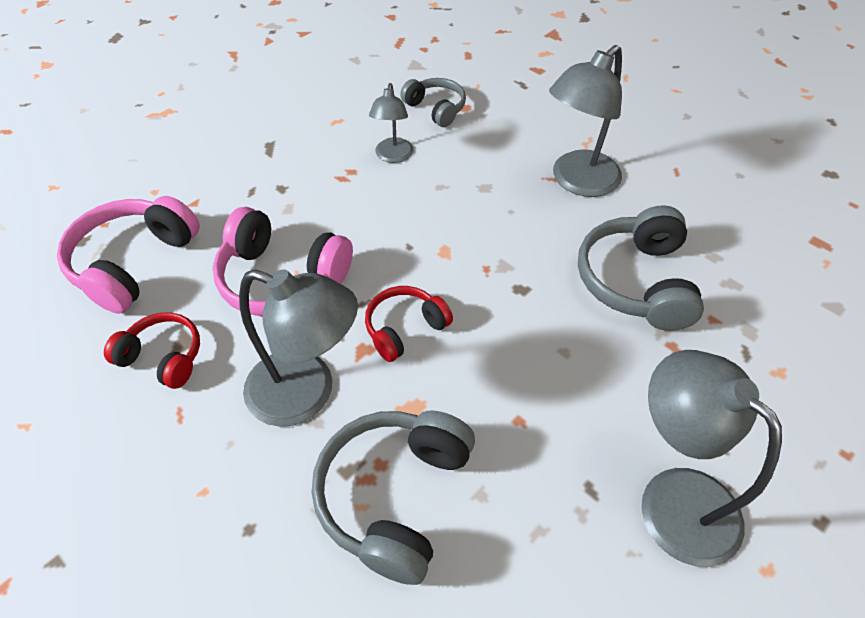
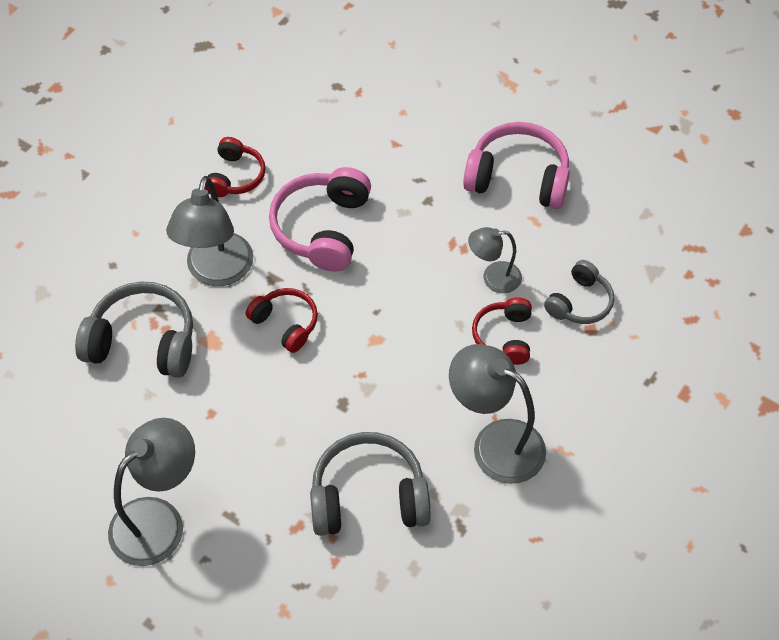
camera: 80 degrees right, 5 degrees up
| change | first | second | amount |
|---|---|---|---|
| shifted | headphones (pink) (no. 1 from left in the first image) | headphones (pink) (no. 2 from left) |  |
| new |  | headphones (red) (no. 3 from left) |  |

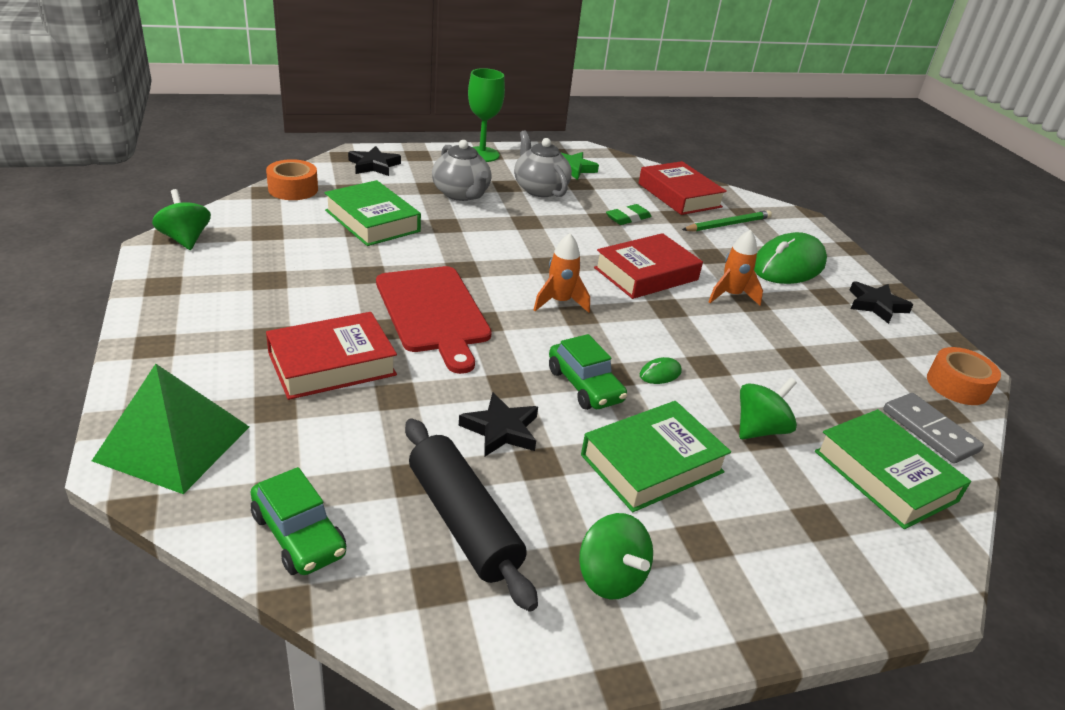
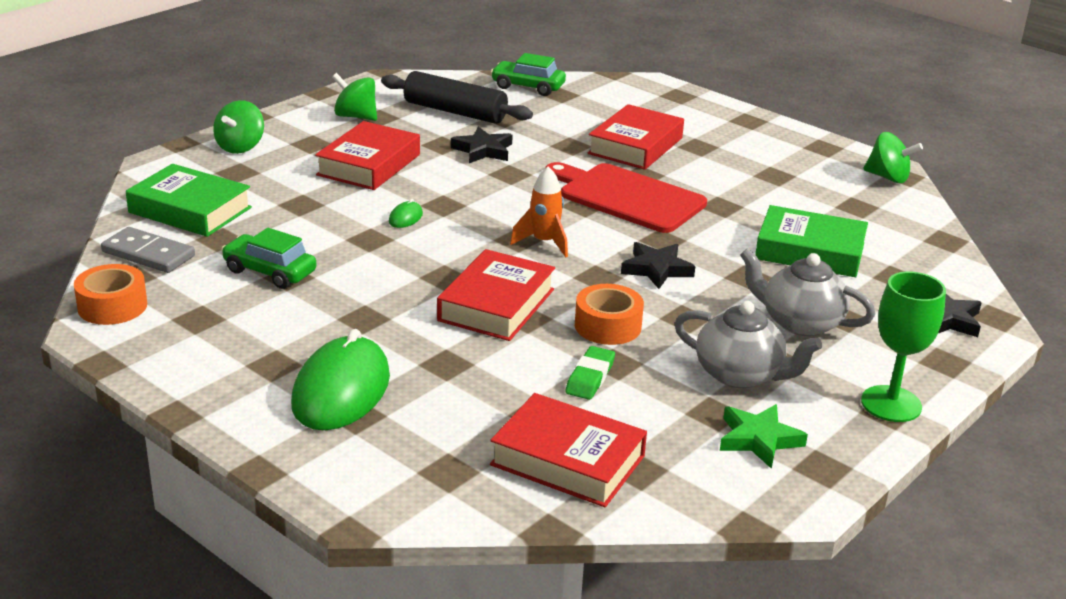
camera: 150 degrees right, 5 degrees down
| change | first | second | amount |
|---|---|---|---|
| shifted | tape (orange) (no. 1 from left in the first image) | tape (orange) (no. 2 from left) |  |
| gone | pencil (green) |  |  |
| gone | rocket (orange) (no. 2 from left) |  |  |
| shifted | star (black) (no. 3 from left in the first image) | star (black) (no. 2 from left) |  |
| shifted | car (green) (no. 2 from left in the first image) | car (green) (no. 1 from left) |  |
| gone | pyramid (green) |  |  |
| shifted | spinning top (green) (no. 3 from left in the first image) | spinning top (green) (no. 1 from left) |  |
| repainted | book (green) (no. 2 from left) | book (red) (no. 1 from left) |  |

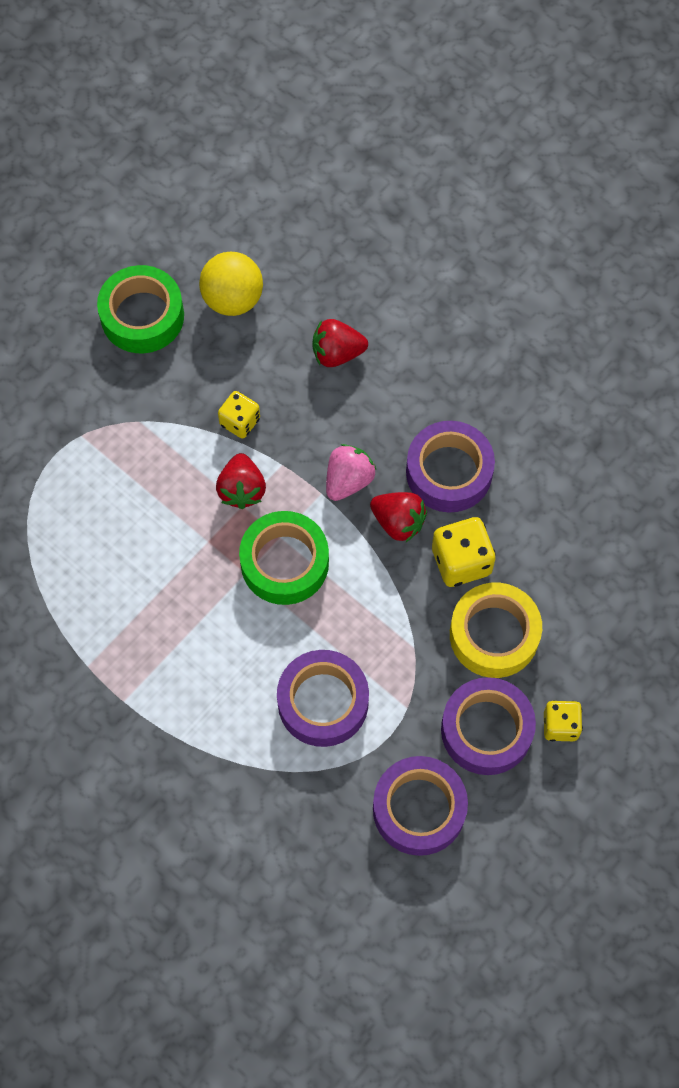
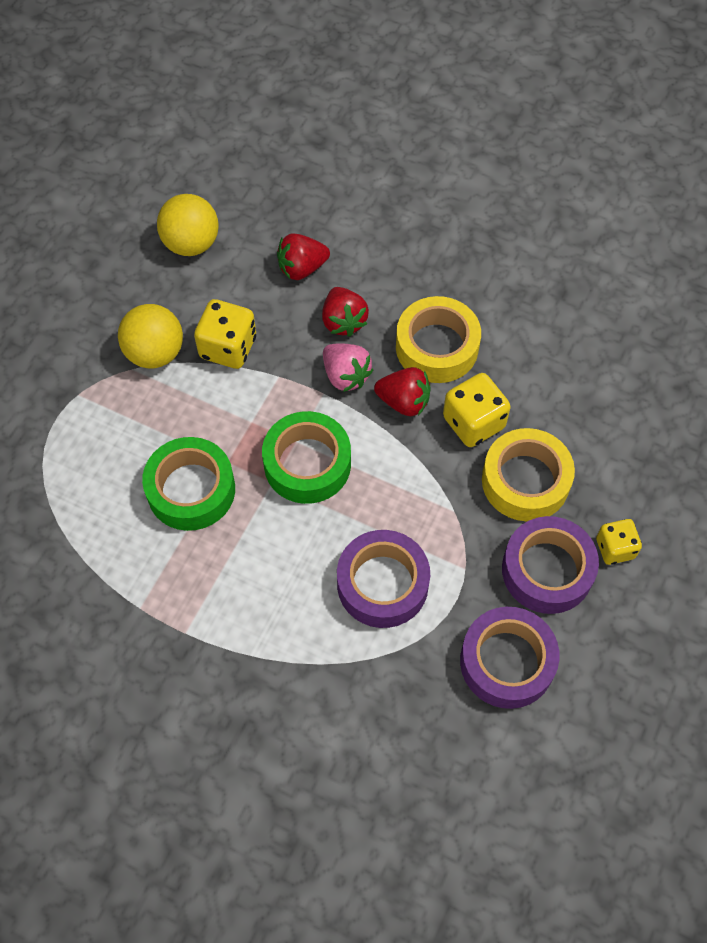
camera: 15 degrees left, 5 degrees down
| change | first | second | amount |
|---|---|---|---|
| shifted | tape (green) (no. 1 from left) |  |  |
| scaled | dice (yellow) (no. 1 from left) |  | x1.54 |
| repainted | tape (purple) (no. 3 from left) | tape (yellow) (no. 1 from left) |  |
| rotated | strawberry (pink) |  | 120 degrees clockwise |
| shifted | strawberry (red) (no. 1 from left in the first image) | strawberry (red) (no. 2 from left) |  |
| new |  | ball (yellow) (no. 1 from left) |  |

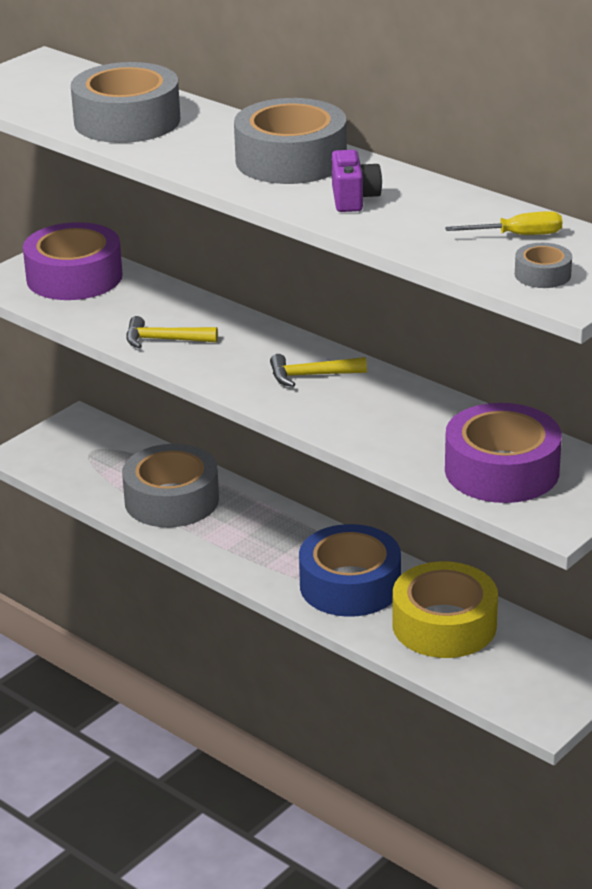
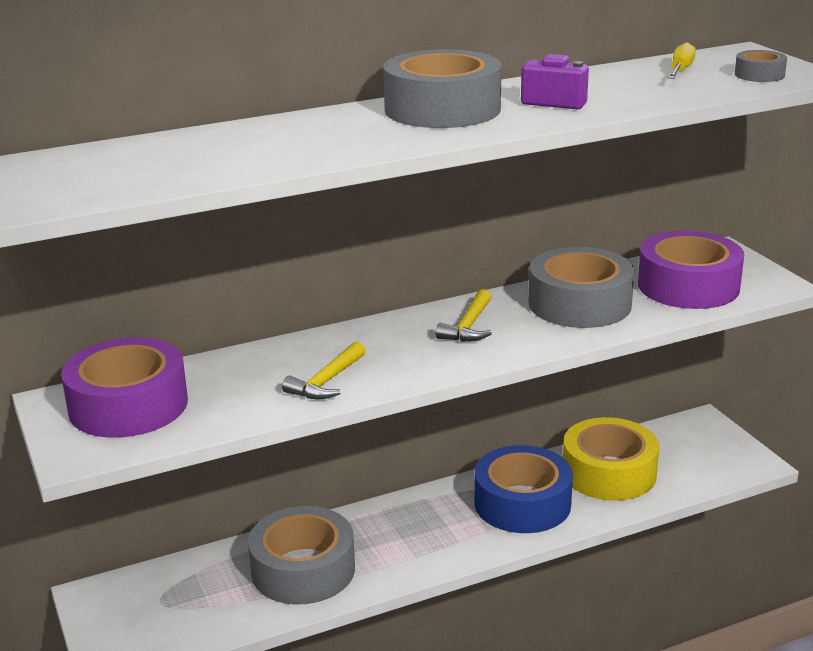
camera: 65 degrees left, 5 degrees down
| change | first | second | amount |
|---|---|---|---|
| shifted | tape (grey) (no. 1 from left in the first image) | tape (grey) (no. 3 from left) |  |

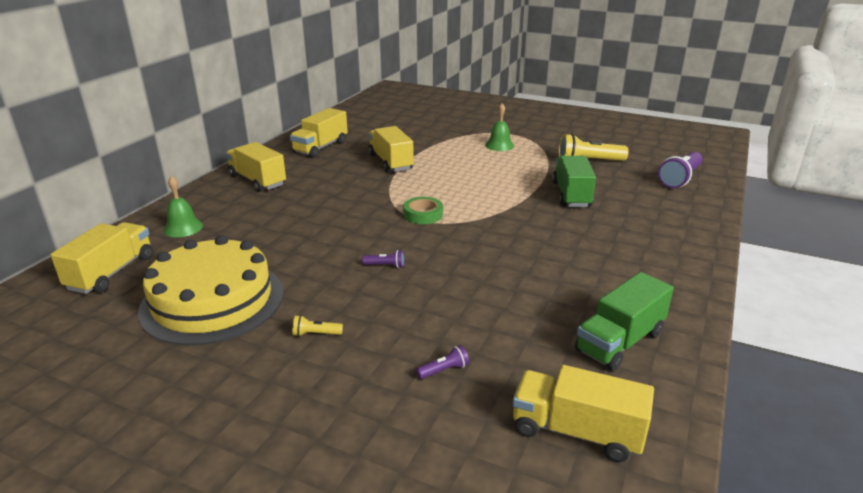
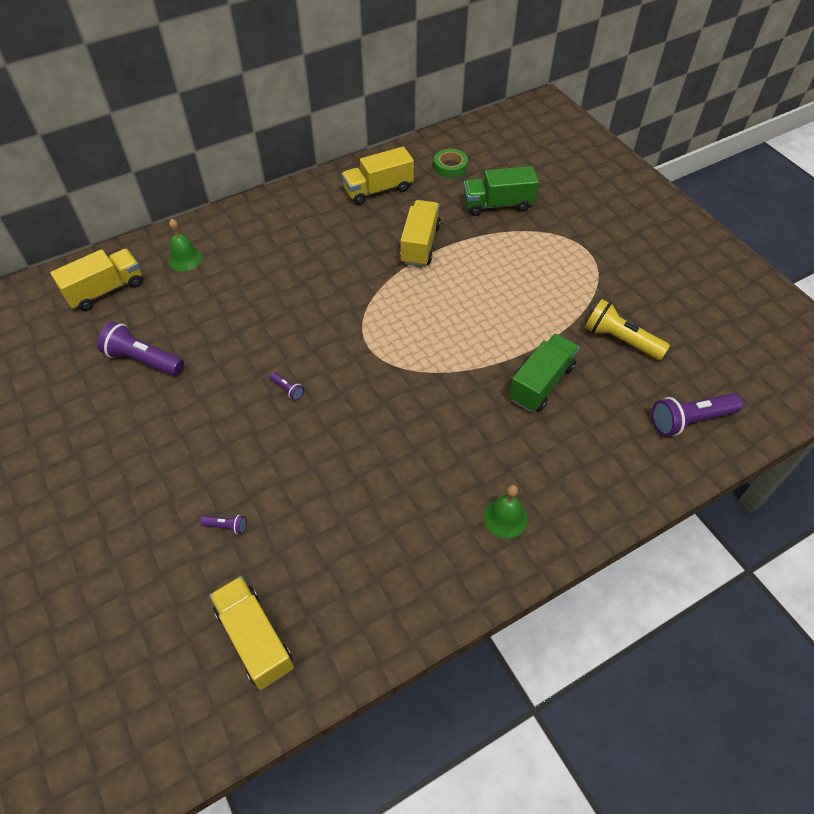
camera: 35 degrees right, 25 degrees up
| change | first | second | amount |
|---|---|---|---|
| shifted | bell (green) (no. 2 from left) |  |  |
| gone | truck (yellow) (no. 2 from left) |  |  |
| shifted | tape (green) |  |  |
| swapped | cake (yellow) | flashlight (purple) (no. 1 from left) |  |
| shifted | truck (green) (no. 2 from left in the first image) | truck (green) (no. 1 from left) |  |
| gone | flashlight (yellow) (no. 1 from left) |  |  |

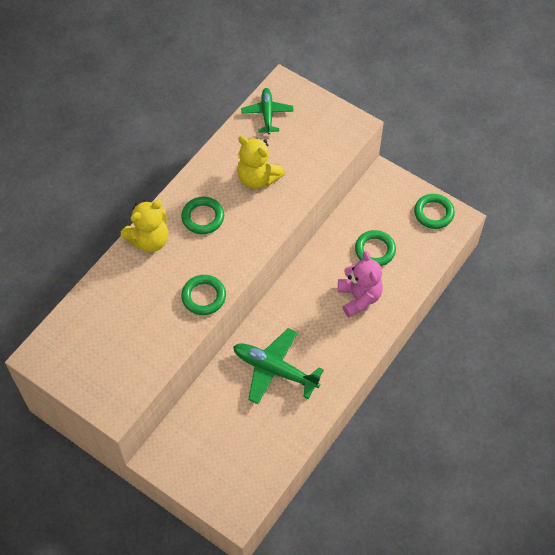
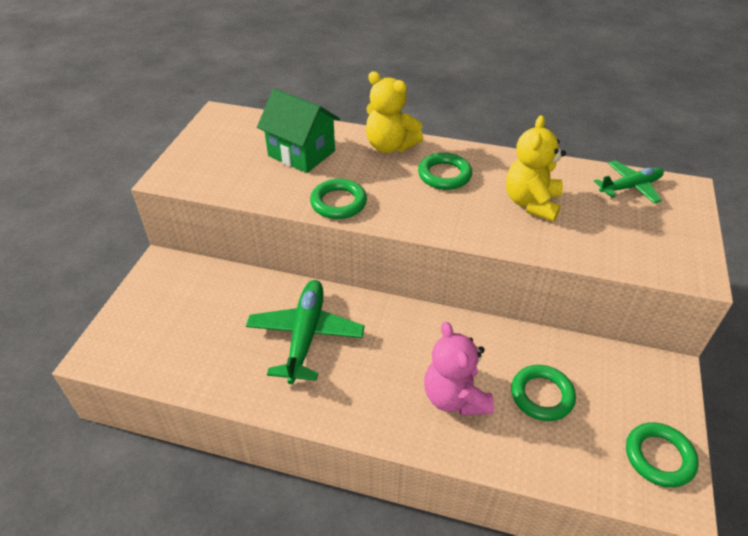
camera: 70 degrees right, 15 degrees down
| change | first | second | amount |
|---|---|---|---|
| rotated | teddy bear (pink) |  | 105 degrees clockwise |
| new |  | house (green) |  |

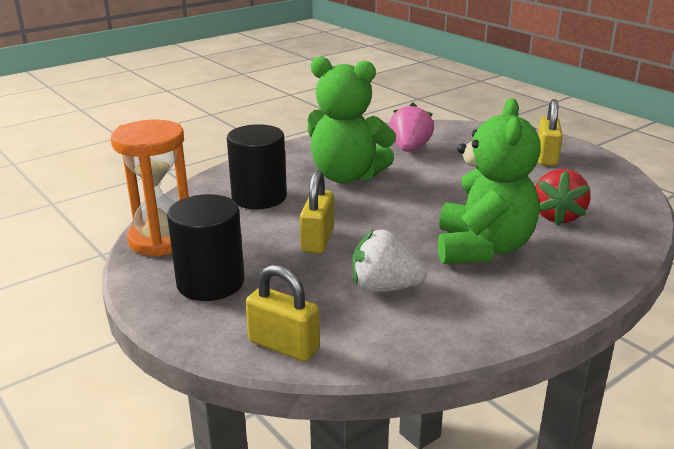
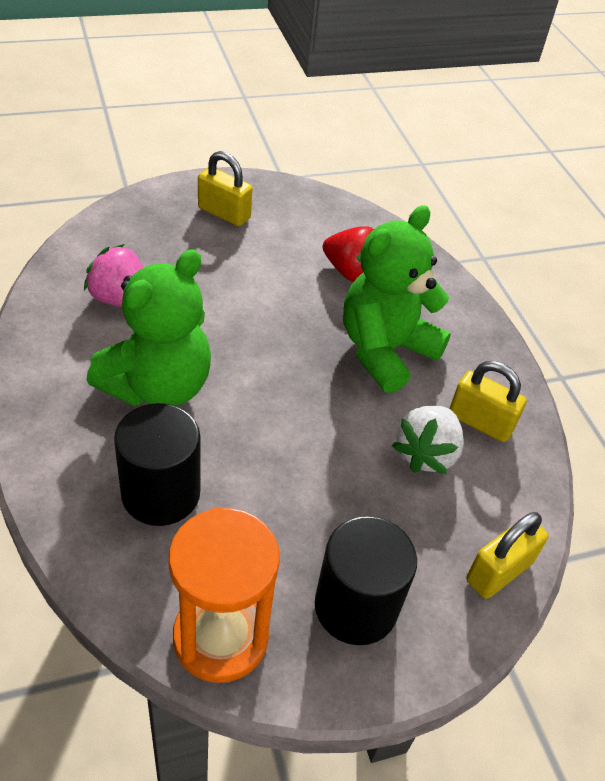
camera: 75 degrees left, 20 degrees up
| change | first | second | amount |
|---|---|---|---|
| rotated | teddy bear (green) (no. 2 from left) |  | 75 degrees counterclockwise |
| shifted | padlock (yellow) (no. 2 from left) |  |  |

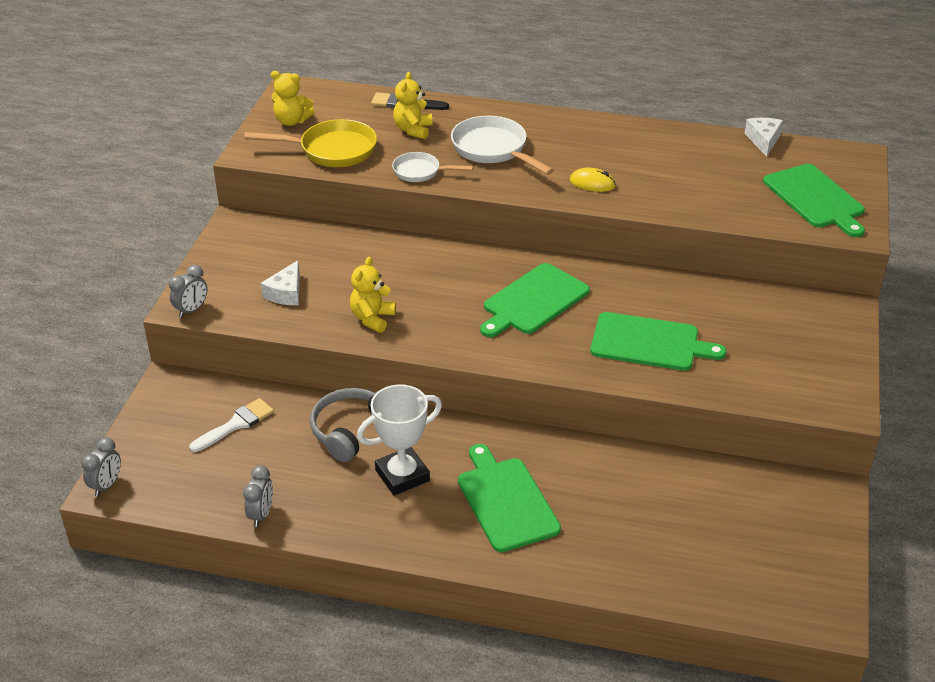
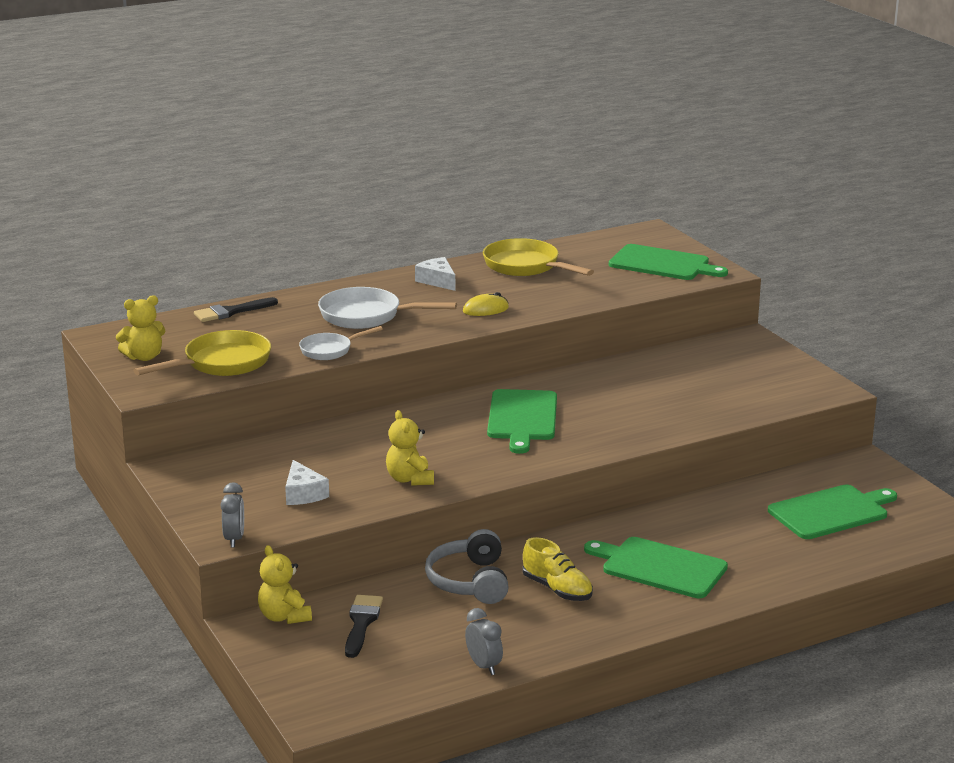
camera: 40 degrees left, 15 degrees down
| change | first | second | amount |
|---|---|---|---|
| shifted | teddy bear (yellow) (no. 3 from left in the first image) | teddy bear (yellow) (no. 2 from left) |  |
| shifted | cheese (white) (no. 2 from left) |  |  |
| shifted | cutting board (green) (no. 3 from left in the first image) | cutting board (green) (no. 4 from left) |  |
| swapped | trophy (white) | shoe (yellow) |  |
| repainted | brush (white) | brush (black) (no. 2 from left) |  |
| gone | clock (grey) (no. 1 from left) |  |  |
| new |  | pan (yellow) (no. 2 from left) |  |

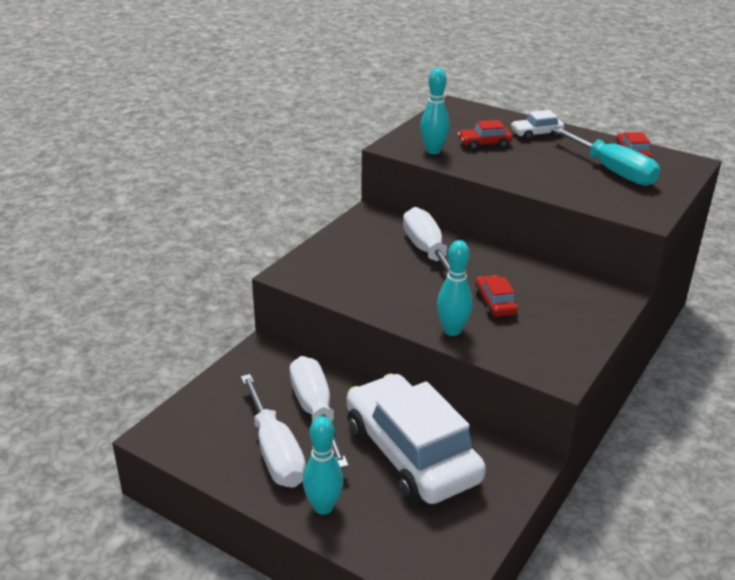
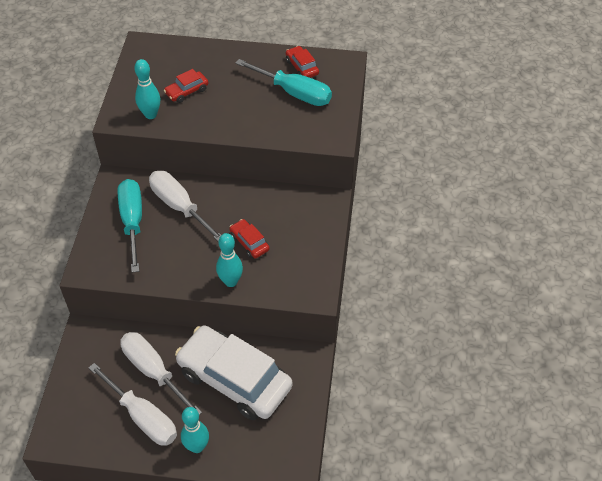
camera: 25 degrees left, 20 degrees up
| change | first | second | amount |
|---|---|---|---|
| gone | car (white) (no. 2 from left) |  |  |
| new |  | screwdriver (turquoise) (no. 1 from left) |  |

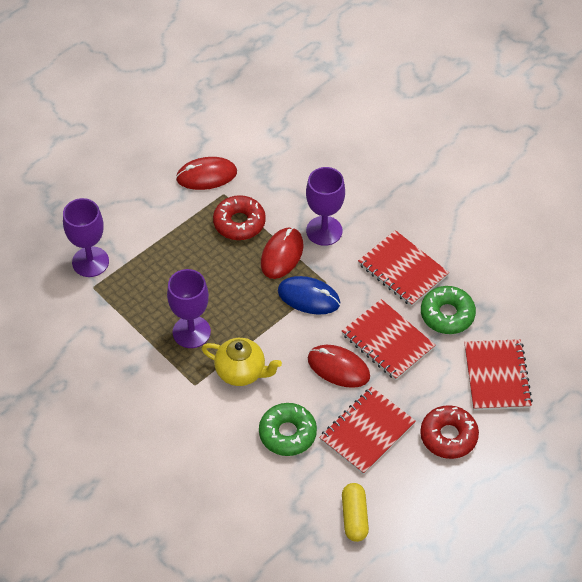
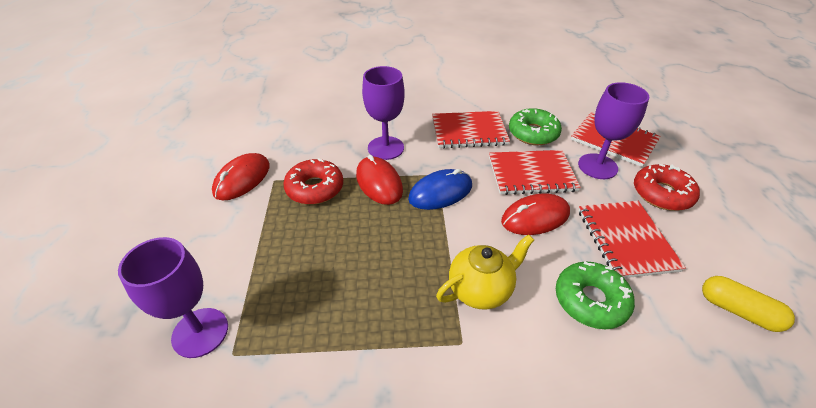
camera: 50 degrees left, 10 degrees down
| change | first | second | amount |
|---|---|---|---|
| shifted | goblet (purple) (no. 2 from left in the first image) | goblet (purple) (no. 3 from left) |  |

